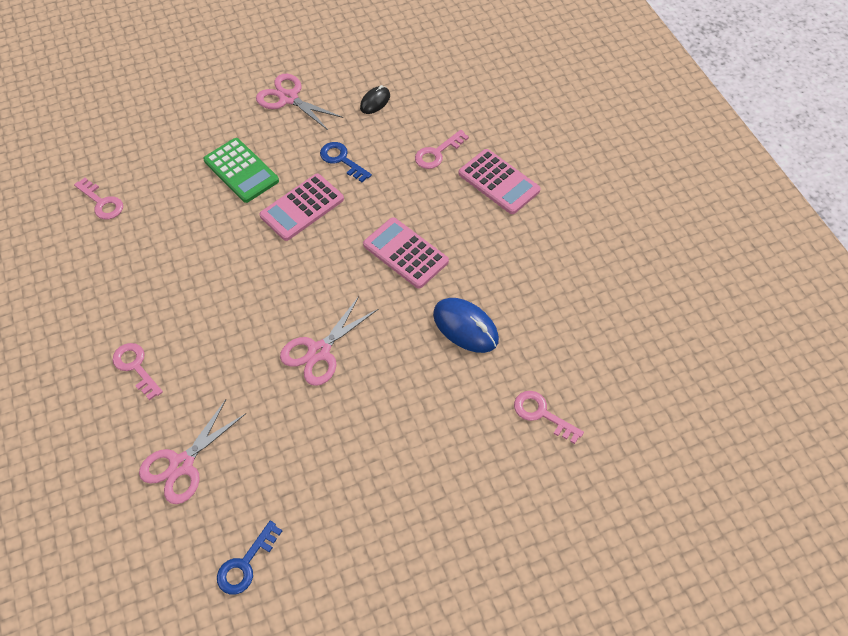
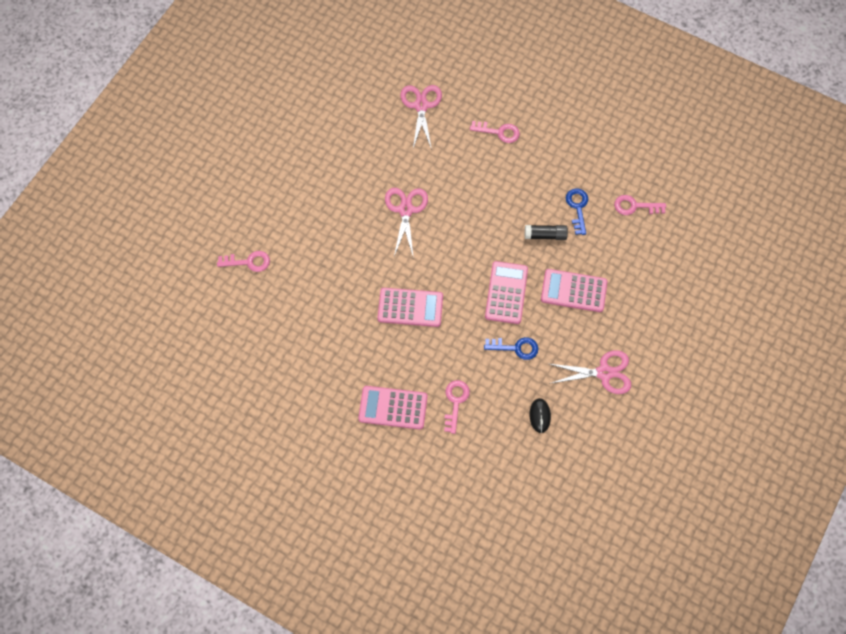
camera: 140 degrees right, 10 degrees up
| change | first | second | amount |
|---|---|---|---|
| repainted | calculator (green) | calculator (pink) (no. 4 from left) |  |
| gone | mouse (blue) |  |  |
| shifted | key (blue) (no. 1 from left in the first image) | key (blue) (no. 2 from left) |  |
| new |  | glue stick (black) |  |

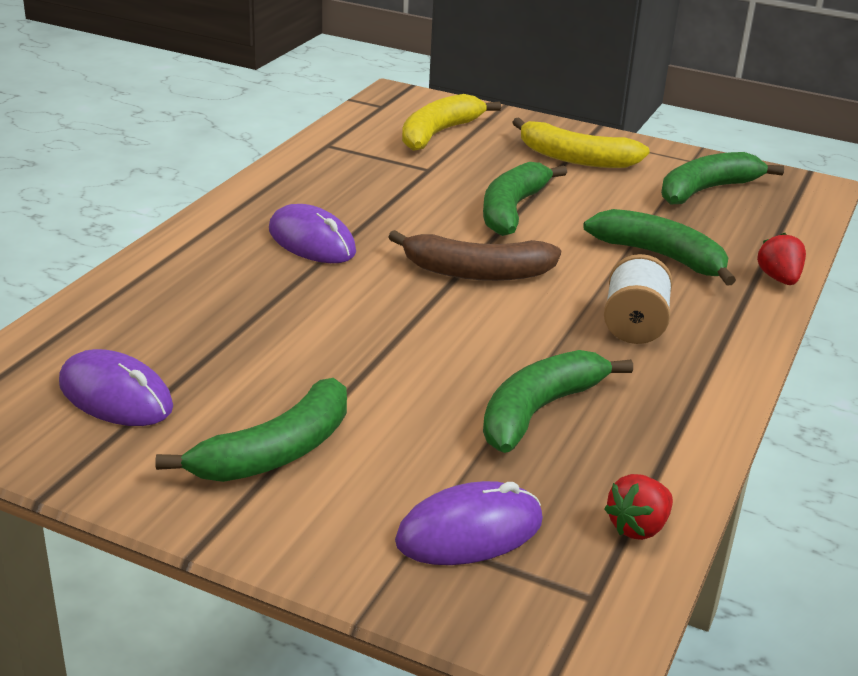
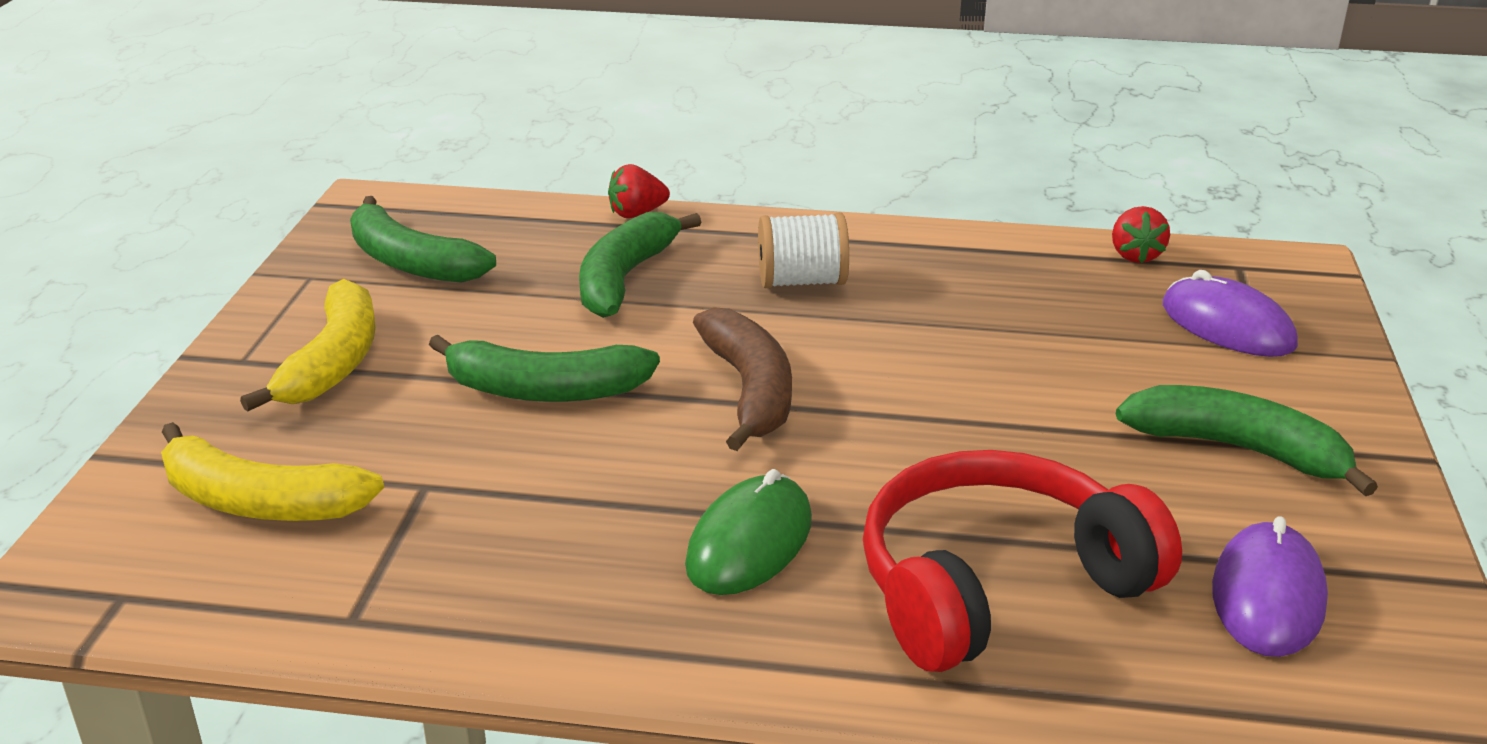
camera: 105 degrees left, 0 degrees up
| change | first | second | amount |
|---|---|---|---|
| repainted | mouse (purple) (no. 2 from left) | mouse (green) |  |
| gone | banana (green) (no. 3 from left) |  |  |
| rotated | strawberry (red) (no. 1 from left in the first image) | strawberry (red) (no. 2 from left) | 60 degrees clockwise |
| new |  | headphones (red) |  |

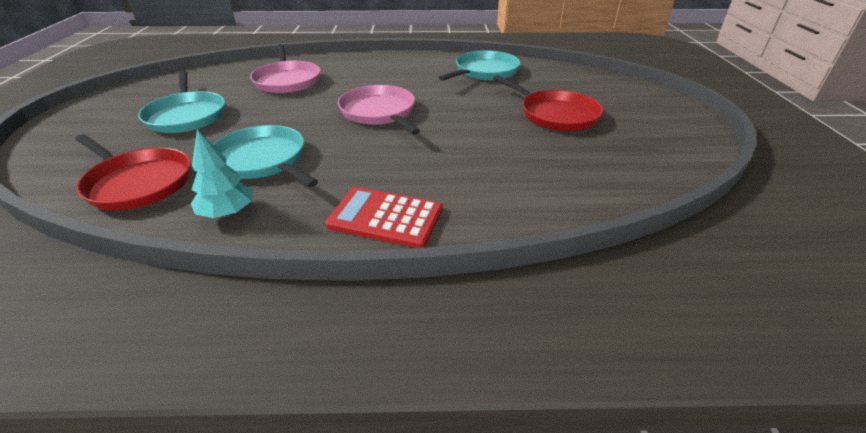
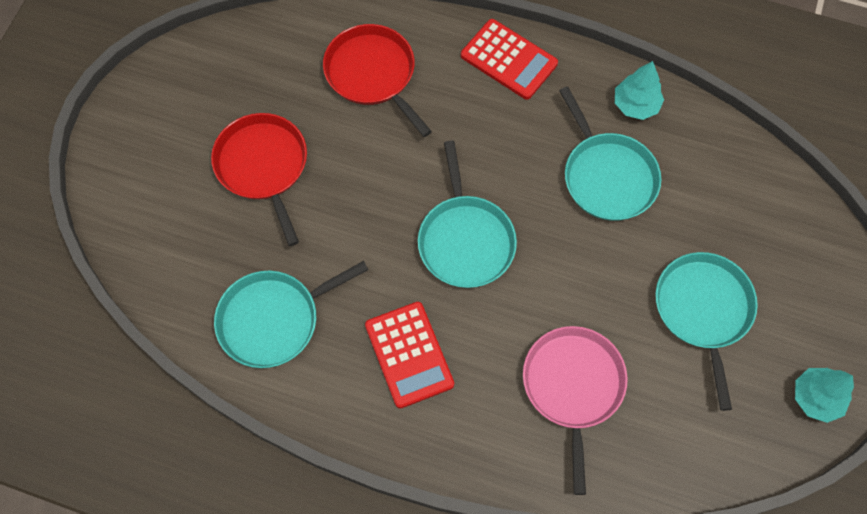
camera: 160 degrees left, 30 degrees up
| change | first | second | amount |
|---|---|---|---|
| repainted | pan (pink) (no. 2 from left) | pan (turquoise) (no. 2 from left) |  |
| shifted | pan (red) (no. 1 from left in the first image) | pan (red) (no. 2 from left) |  |
| new |  | calculator (red) (no. 1 from left) |  |
| new |  | tree (turquoise) (no. 2 from left) |  |

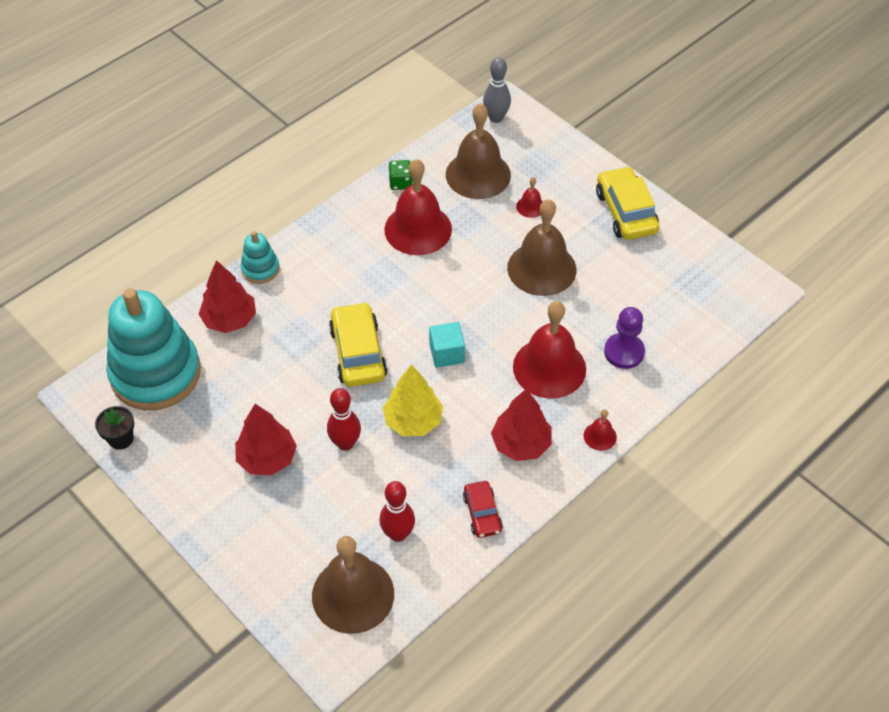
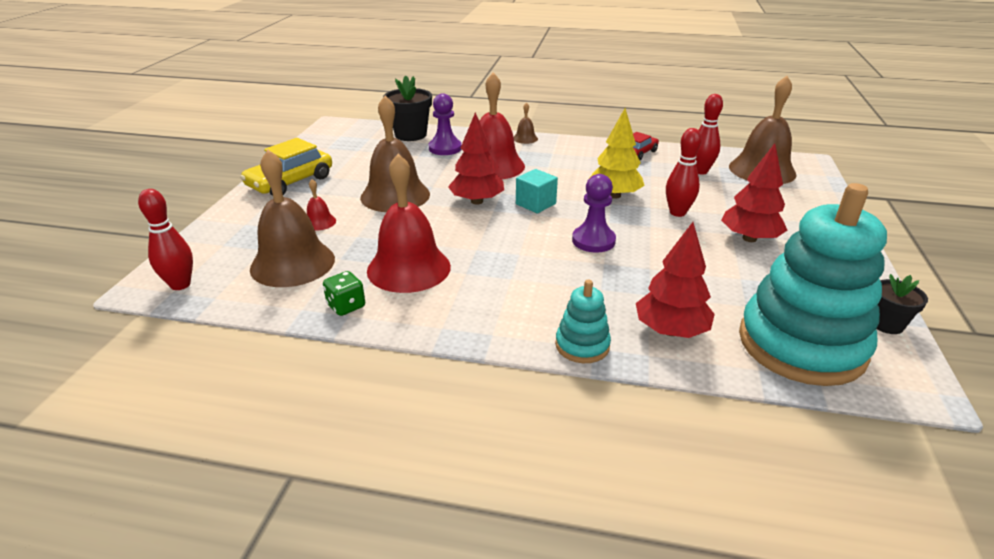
camera: 125 degrees left, 20 degrees down
| change | first | second | amount |
|---|---|---|---|
| repainted | bowling pin (grey) | bowling pin (red) (no. 1 from left) |  |
| swapped | car (yellow) (no. 1 from left) | pawn (purple) (no. 2 from left) |  |
| shifted | tree (red) (no. 3 from left in the first image) | tree (red) (no. 1 from left) |  |
| repainted | bell (red) (no. 4 from left) | bell (brown) (no. 3 from left) |  |
| new |  | flower pot (black) (no. 1 from left) |  |

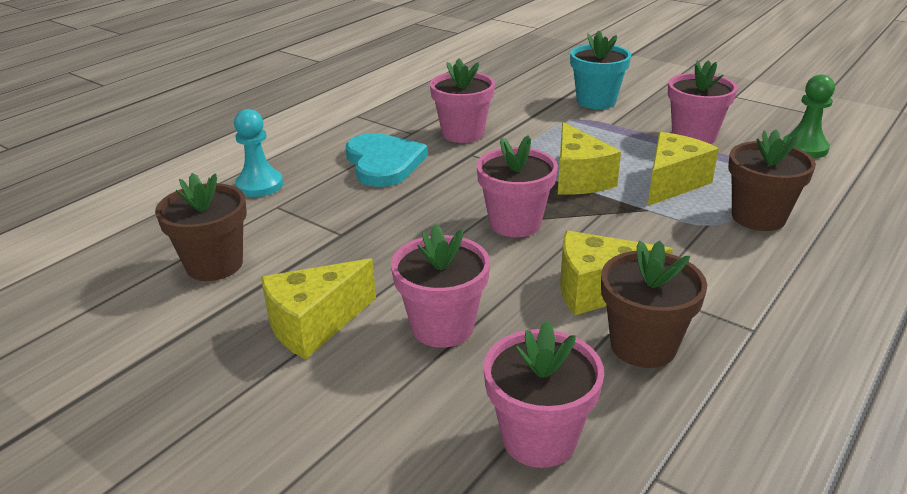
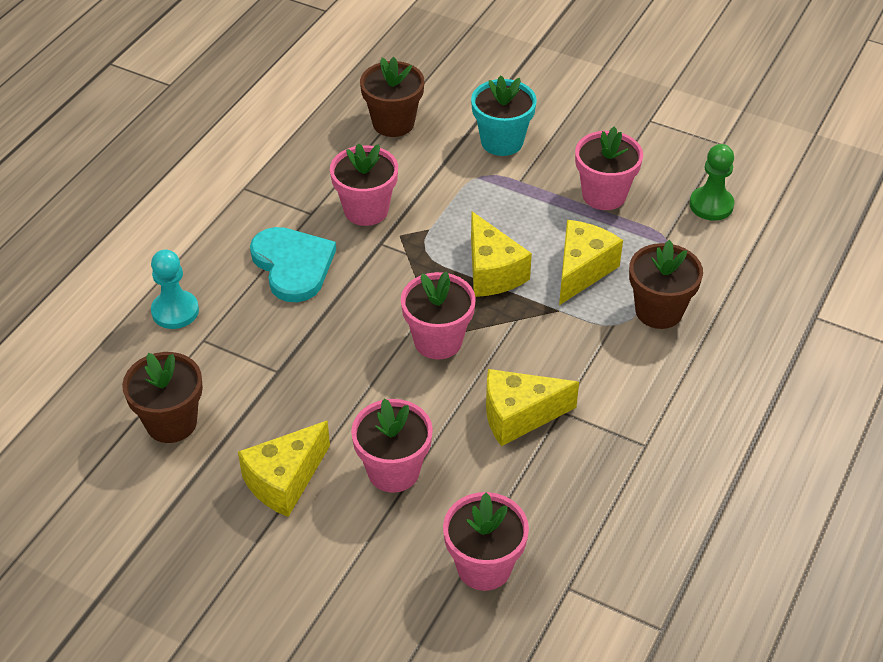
camera: 10 degrees left, 15 degrees up
| change | first | second | amount |
|---|---|---|---|
| shifted | flower pot (brown) (no. 2 from left) |  |  |

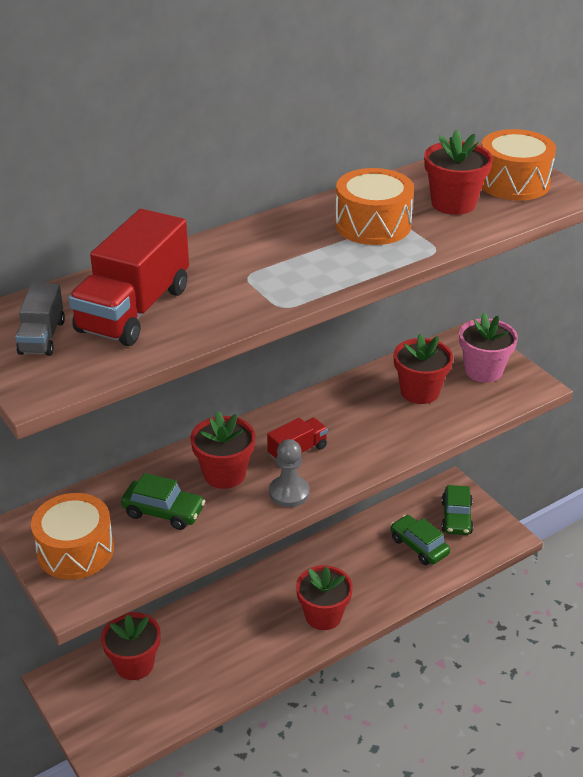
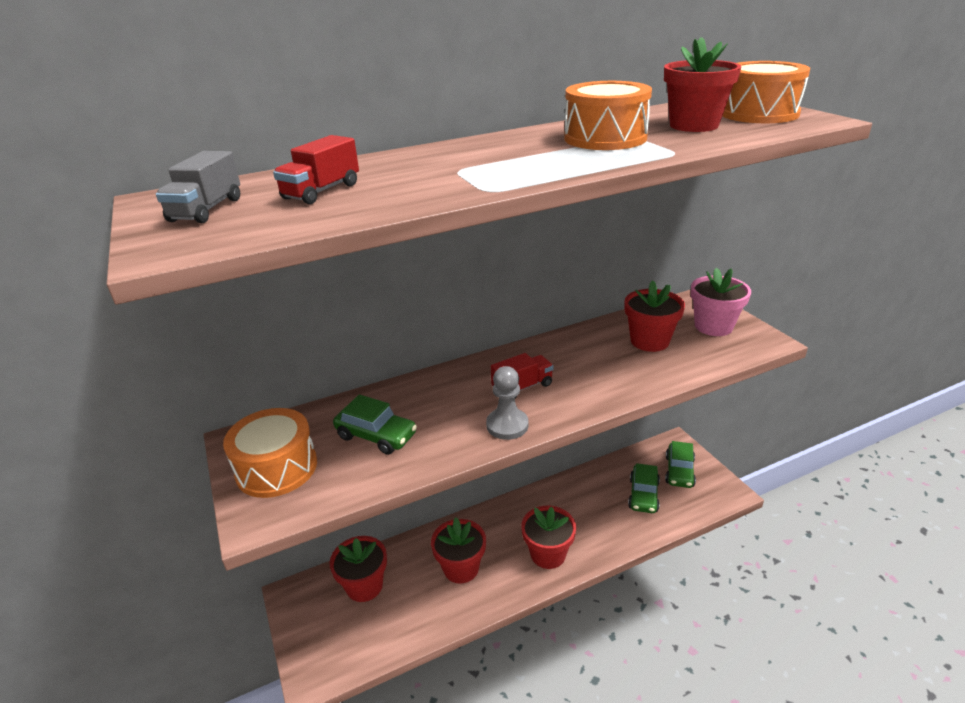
camera: 10 degrees right, 5 degrees down
| change | first | second | amount |
|---|---|---|---|
| scaled | truck (red) (no. 1 from left) |  | x0.52 |
| shifted | flower pot (red) (no. 2 from left) |  |  |
| rotated | car (green) (no. 2 from left) |  | 135 degrees counterclockwise |

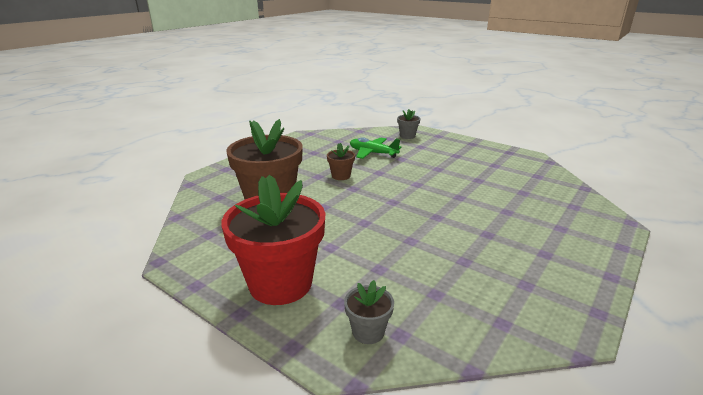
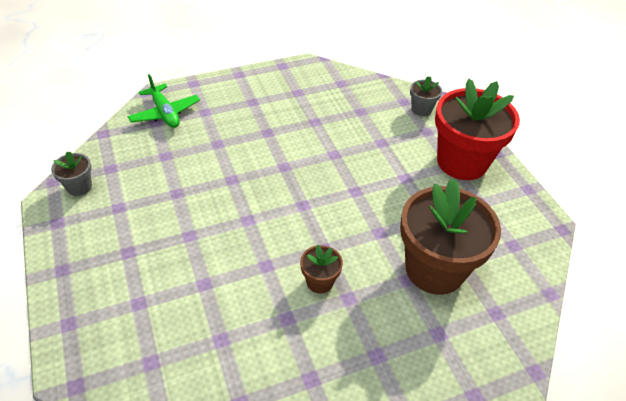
camera: 150 degrees left, 20 degrees up
| change | first | second | amount |
|---|---|---|---|
| shifted | flower pot (grey) (no. 2 from left in the first image) | flower pot (grey) (no. 1 from left) |  |
| shifted | plane (green) |  |  |

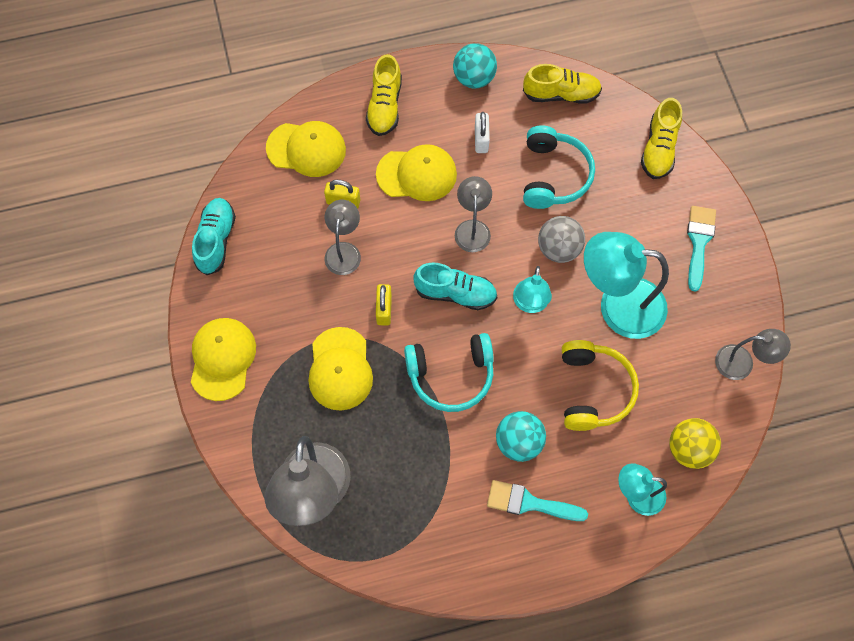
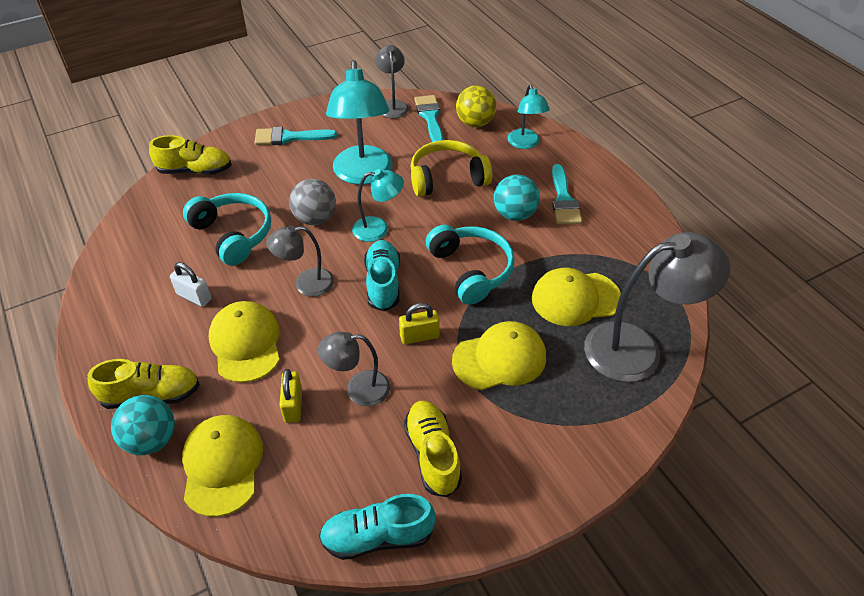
camera: 105 degrees left, 20 degrees down
| change | first | second | amount |
|---|---|---|---|
| shifted | ball (turquoise) (no. 1 from left) |  |  |
| shifted | shoe (yellow) (no. 2 from left in the first image) | shoe (yellow) (no. 3 from left) |  |
| rotated | padlock (white) |  | 45 degrees clockwise |
| rotated | headphones (turquoise) (no. 2 from left in the first image) | headphones (turquoise) (no. 1 from left) | 60 degrees clockwise |
| shifted | cap (yellow) (no. 1 from left in the first image) | cap (yellow) (no. 4 from left) |  |
| new |  | brush (turquoise) (no. 2 from left) |  |

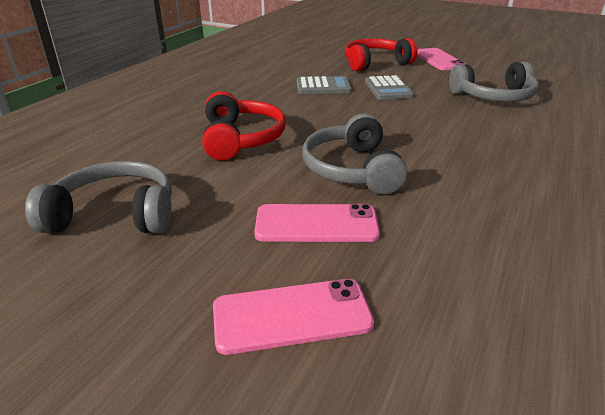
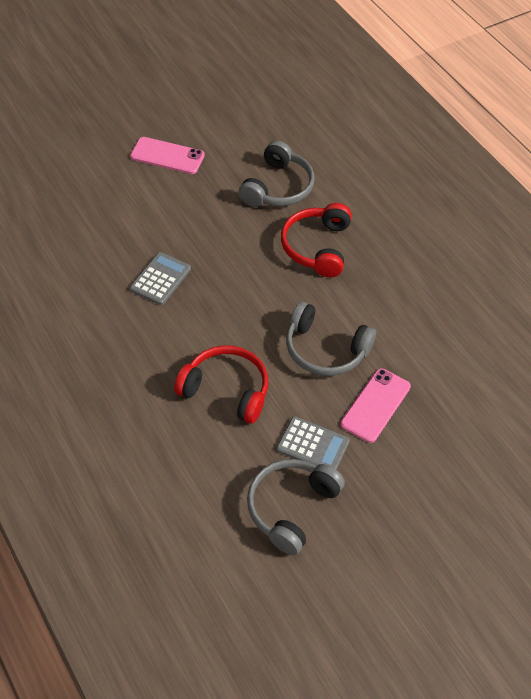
camera: 60 degrees left, 20 degrees up
| change | first | second | amount |
|---|---|---|---|
| shifted | headphones (red) (no. 2 from left) |  |  |
| shifted | calculator (grey) (no. 2 from left) |  |  |
| gone | phone (pink) (no. 1 from left) |  |  |

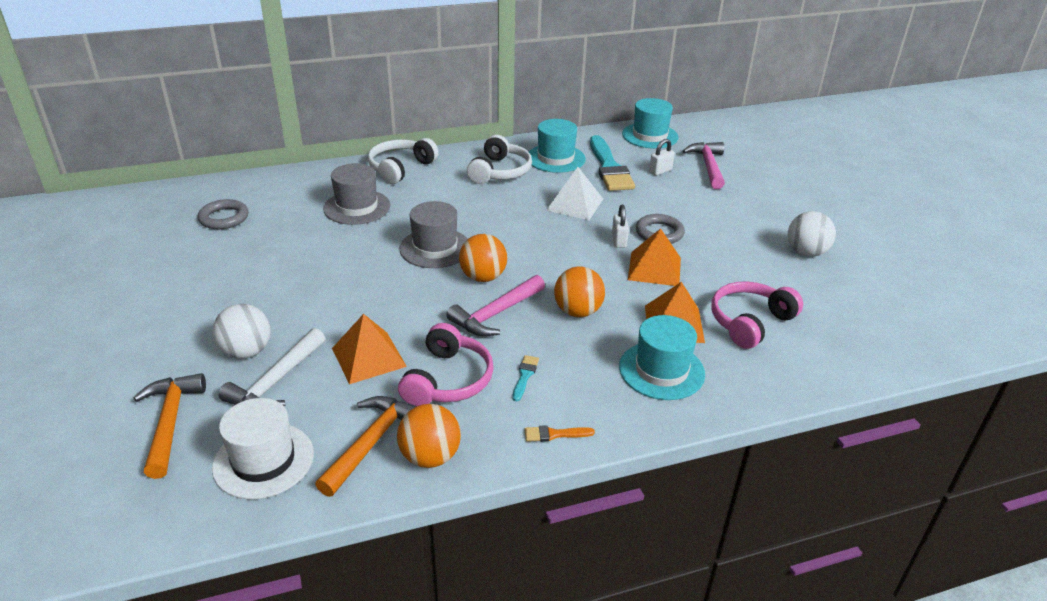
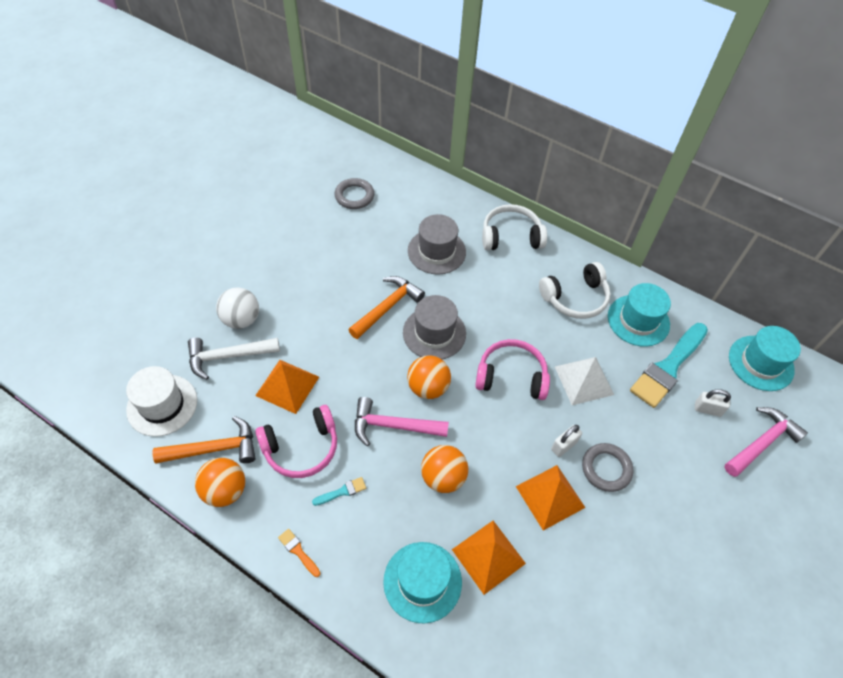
camera: 50 degrees right, 20 degrees up
| change | first | second | amount |
|---|---|---|---|
| gone | ball (white) (no. 2 from left) |  |  |
| shifted | headphones (pink) (no. 2 from left) |  |  |
| shifted | hammer (orange) (no. 1 from left in the first image) | hammer (orange) (no. 2 from left) |  |

